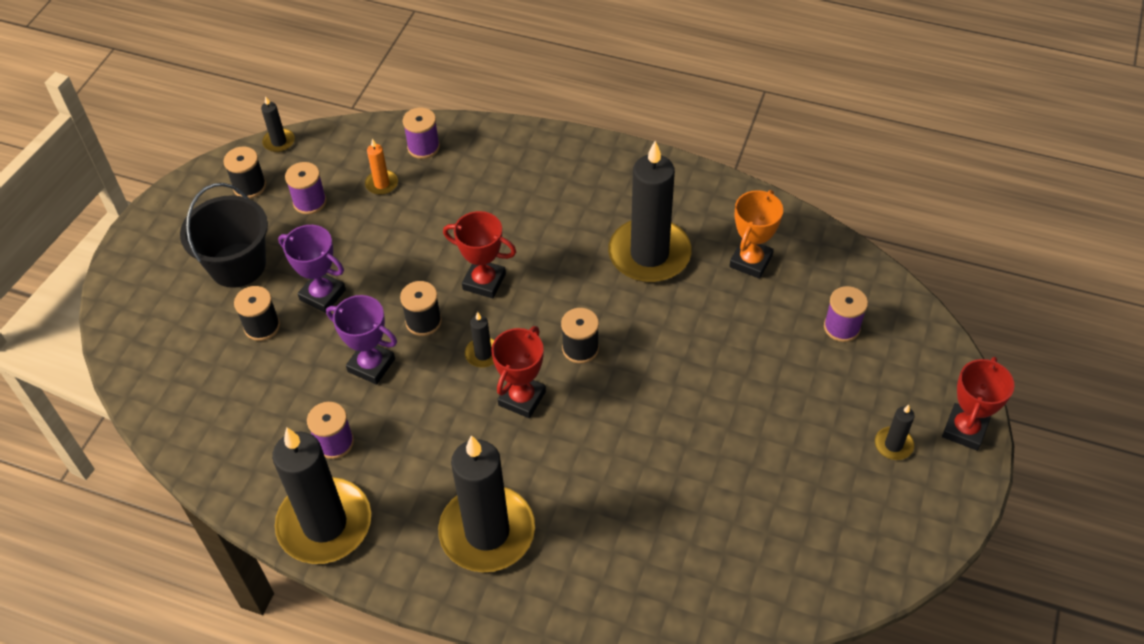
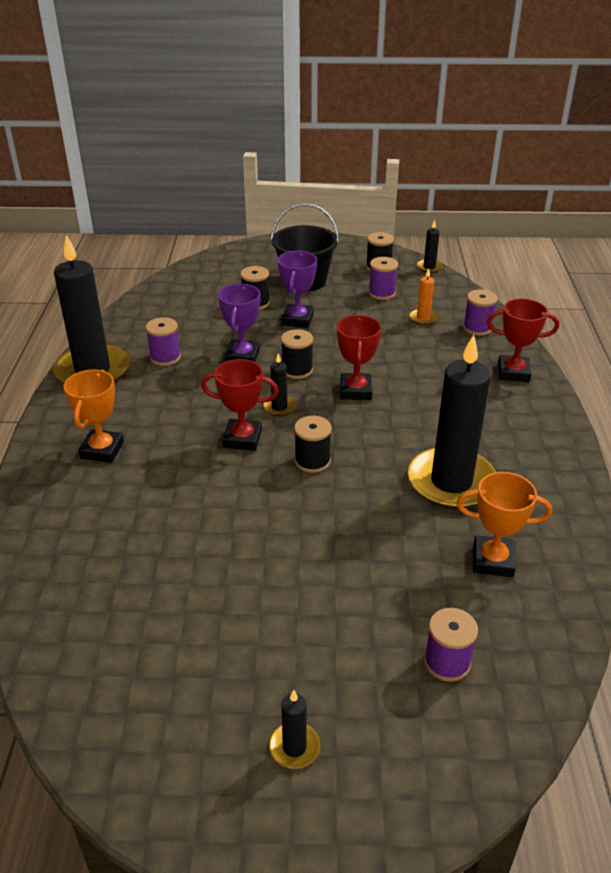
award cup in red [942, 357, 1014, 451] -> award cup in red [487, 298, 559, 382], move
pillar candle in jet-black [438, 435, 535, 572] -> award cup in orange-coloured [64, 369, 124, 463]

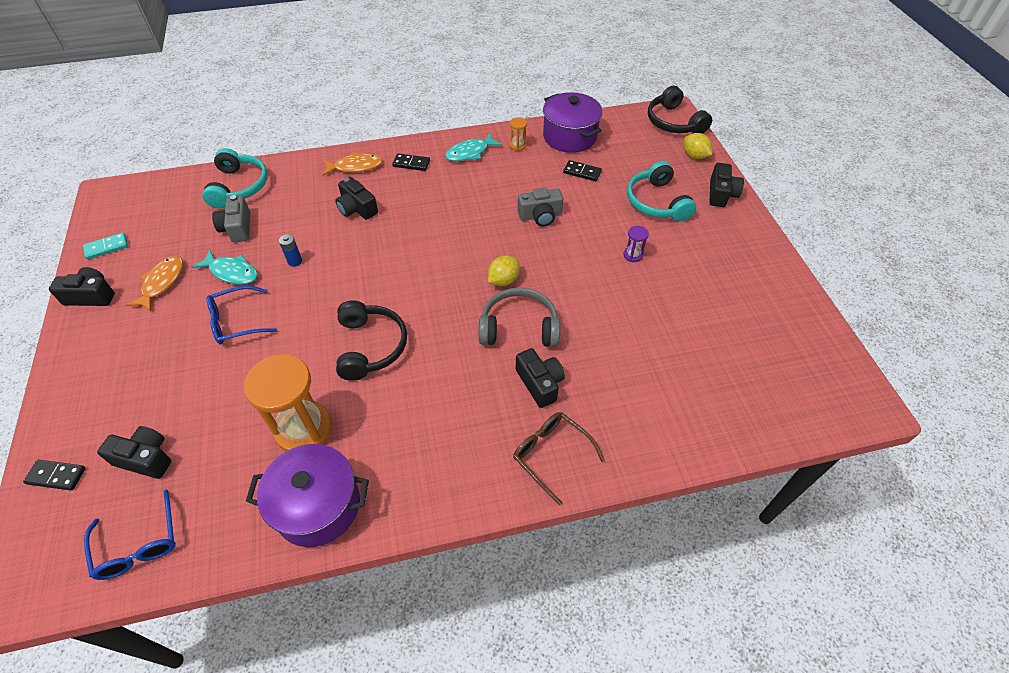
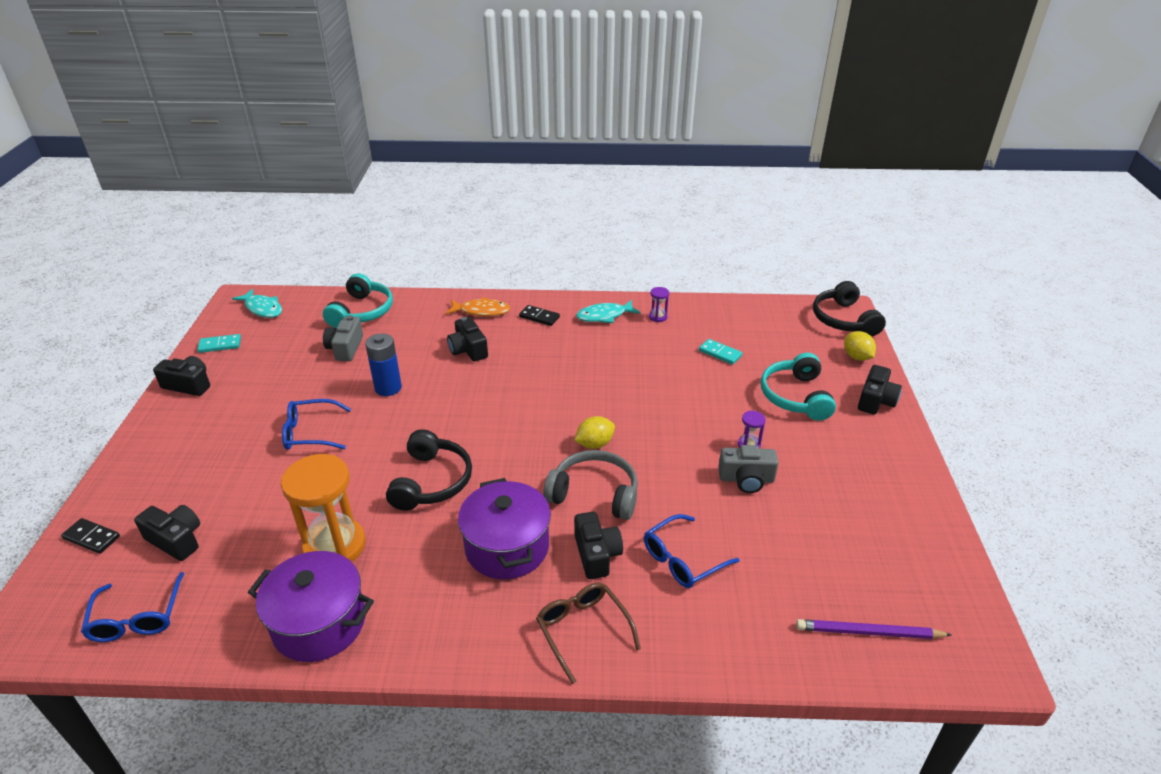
toy fish in orange-coloured [126, 256, 183, 311] -> none
none -> glasses in cobalt [644, 514, 740, 588]
none -> pencil in royal purple [796, 619, 952, 639]
toy fish in turquoise [192, 250, 258, 285] -> toy fish in turquoise [232, 289, 282, 318], move
photo camera in grey [518, 188, 563, 226] -> photo camera in grey [718, 445, 778, 493], move
cooking pot in royal purple [543, 92, 602, 153] -> cooking pot in royal purple [458, 478, 551, 579], move
sandglass in orange-coloured [510, 117, 527, 151] -> sandglass in royal purple [649, 287, 669, 322]
domino piece in jet-black [563, 160, 602, 181] -> domino piece in turquoise [699, 339, 742, 365]
power cell in cobalt [279, 234, 302, 267] -> power cell in cobalt [365, 333, 402, 396], x1.76

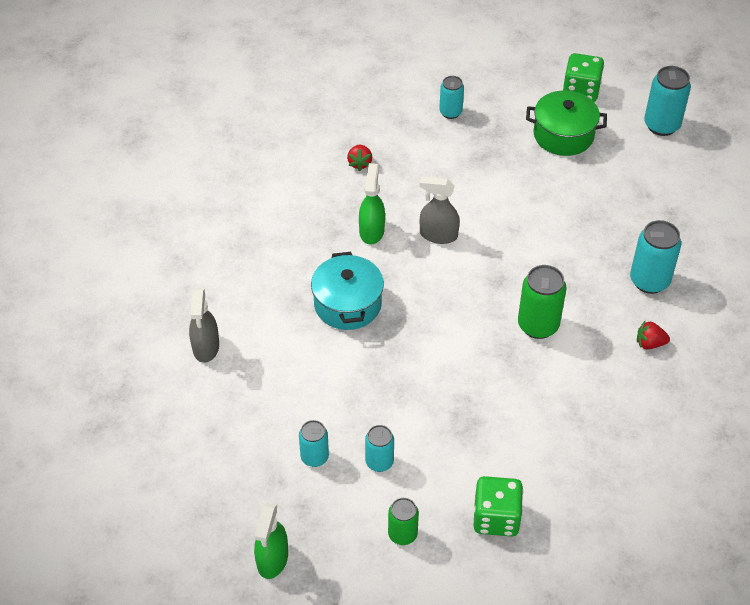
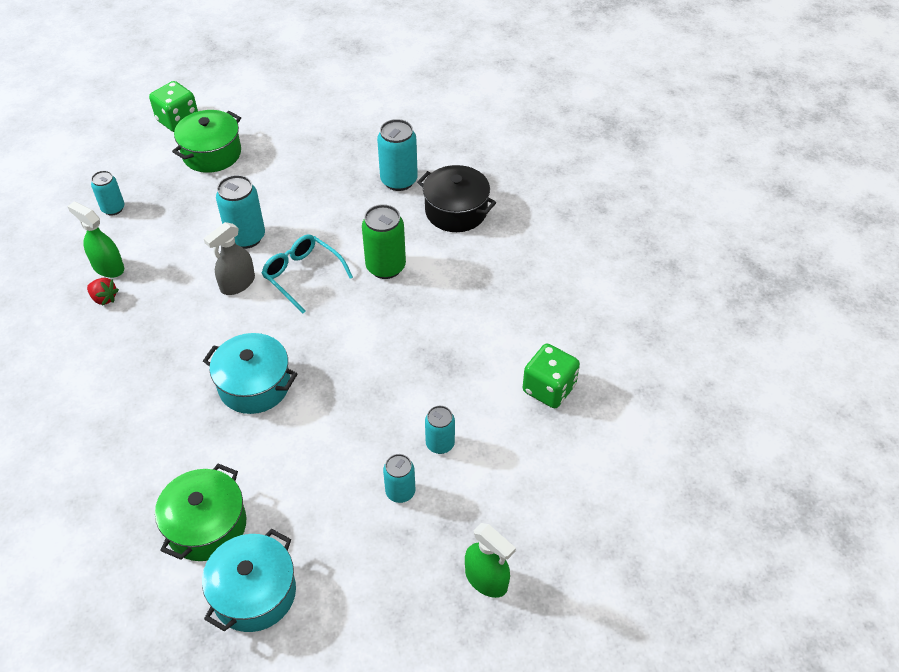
can in leaf-green [388, 498, 419, 545] -> none
none -> cooking pot in turquoise [202, 529, 296, 632]
none -> glasses in turquoise [262, 234, 353, 313]
sprayer in leaf-green [359, 163, 385, 244] -> sprayer in leaf-green [67, 201, 124, 278], move
can in turquoise [644, 66, 691, 136] -> can in turquoise [216, 175, 265, 249], move
sprayer in grey [189, 289, 219, 363] -> cooking pot in leaf-green [155, 464, 246, 561]
toy strawberry in red [637, 321, 670, 349] -> cooking pot in jet-black [417, 165, 496, 232]

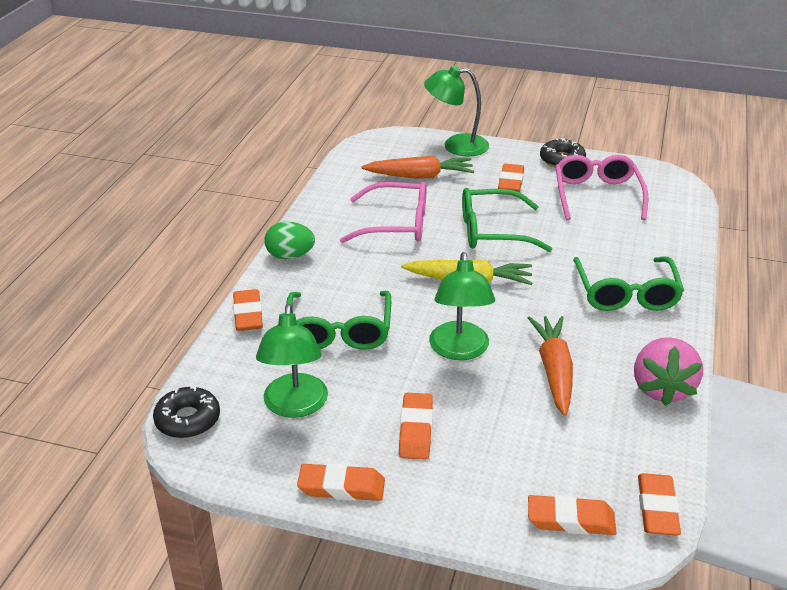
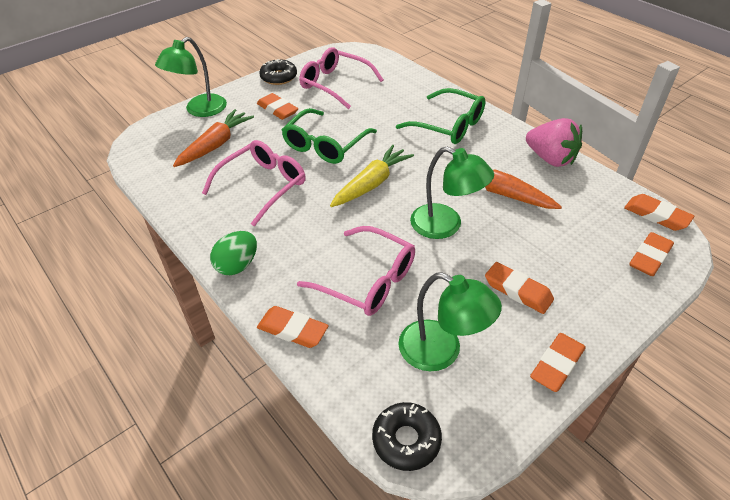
glasses in leaf-green [286, 291, 391, 350] -> glasses in rose-pink [297, 226, 415, 316]

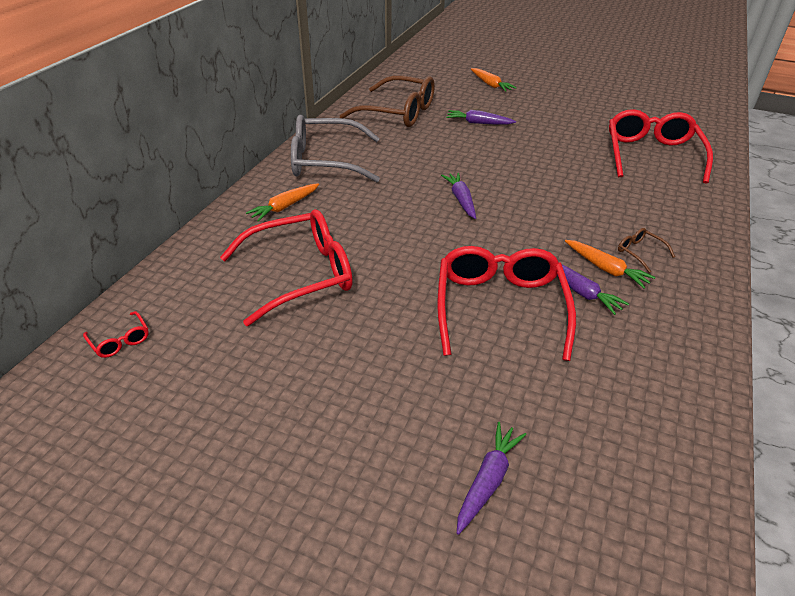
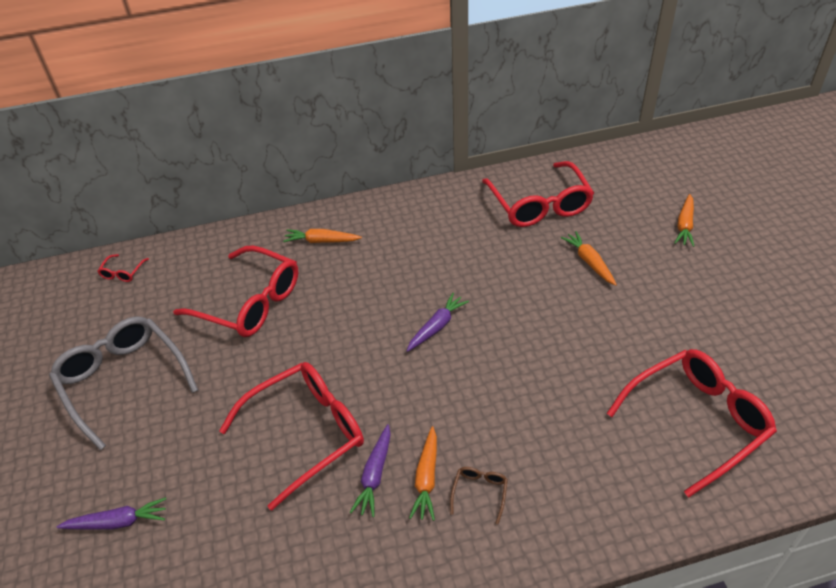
glasses in grey [291, 115, 380, 182] -> glasses in grey [49, 316, 198, 450], move
glasses in russet [339, 75, 435, 127] -> glasses in red [482, 161, 594, 227]
carrot in royal purple [446, 110, 516, 125] -> carrot in orange-coloured [561, 231, 617, 286]

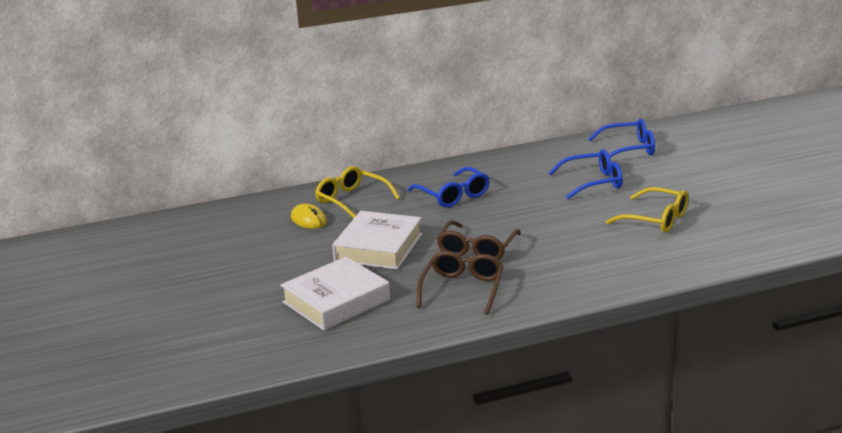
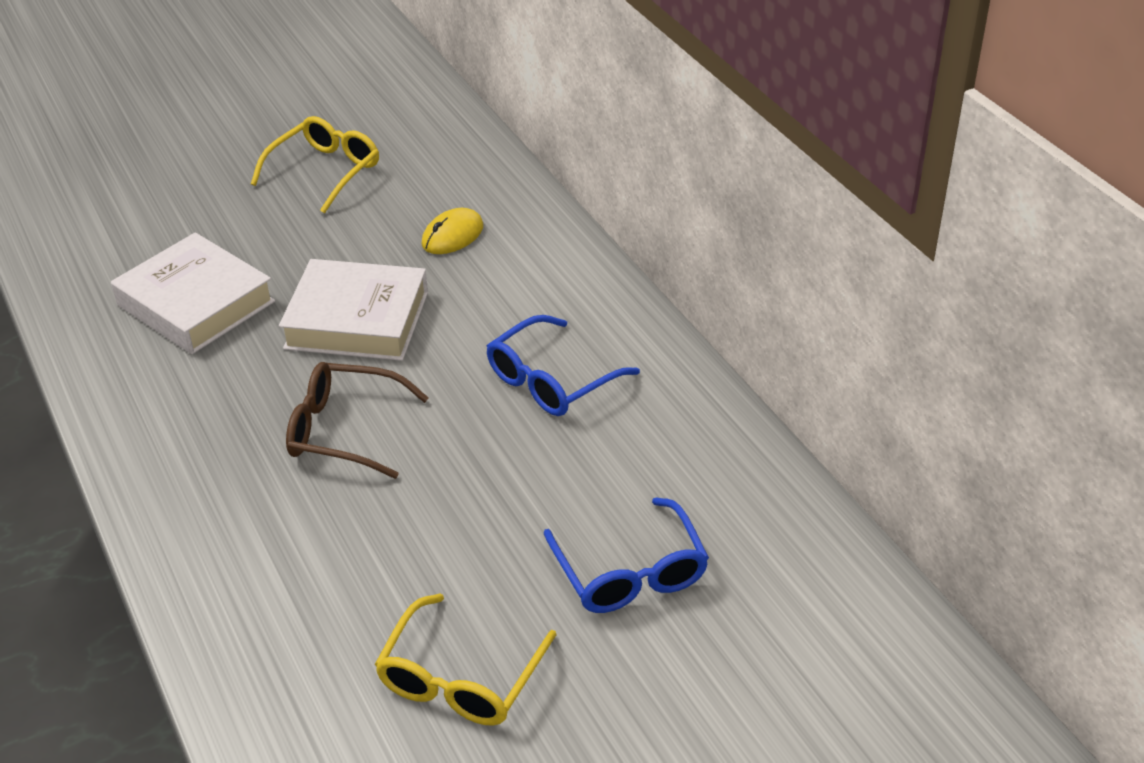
glasses in russet [417, 251, 504, 315] -> none
glasses in cobalt [588, 119, 655, 157] -> none
glasses in yellow [315, 166, 400, 218] -> glasses in yellow [251, 116, 379, 213], move

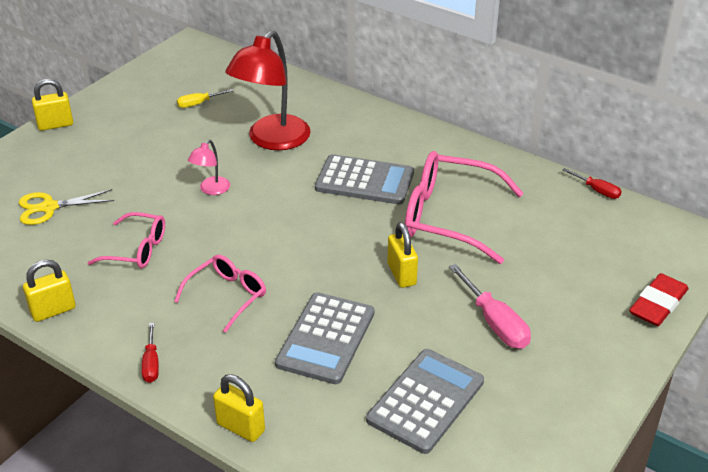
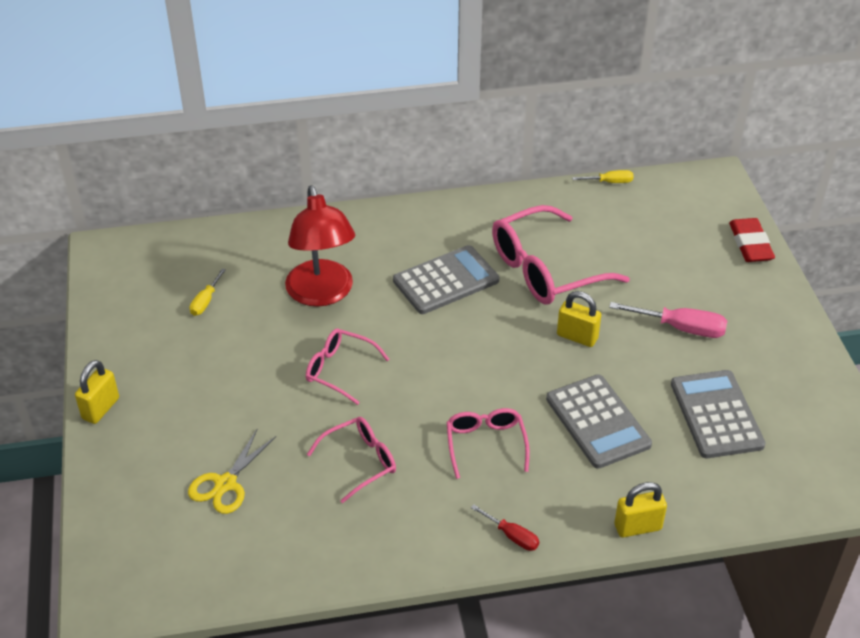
padlock in yellow [23, 259, 76, 322] -> none
lamp in rose-pink [188, 140, 230, 195] -> glasses in rose-pink [306, 329, 389, 405]
flat screwdriver in red [563, 168, 622, 199] -> flat screwdriver in yellow [572, 170, 634, 183]

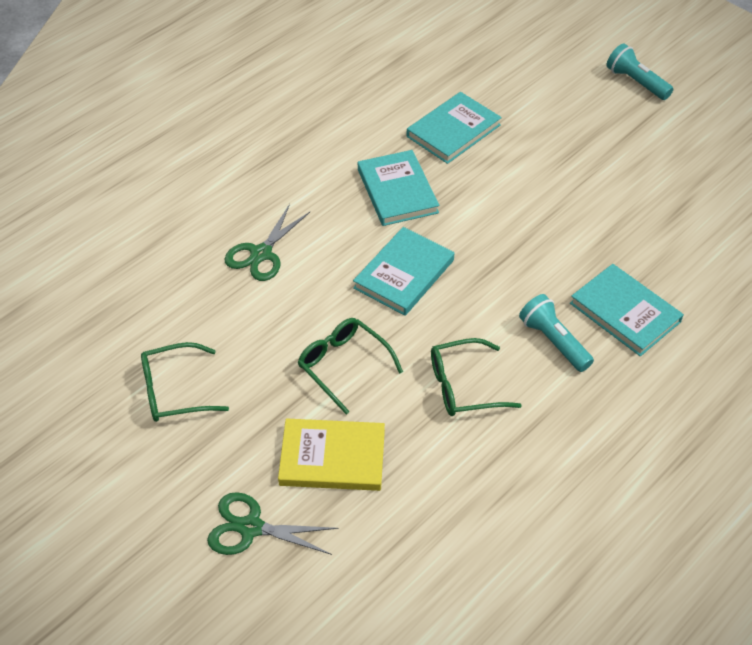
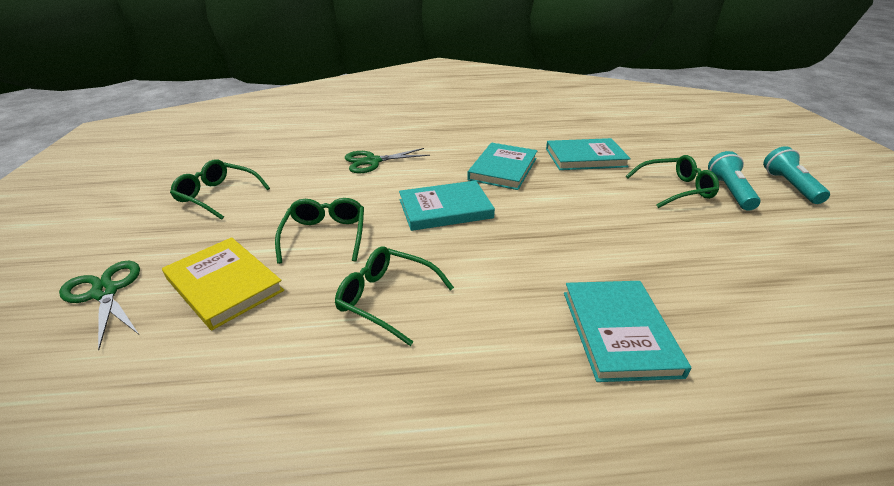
none -> glasses in leaf-green [626, 155, 719, 208]
torch in turquoise [519, 294, 594, 372] -> torch in turquoise [708, 151, 761, 211], move

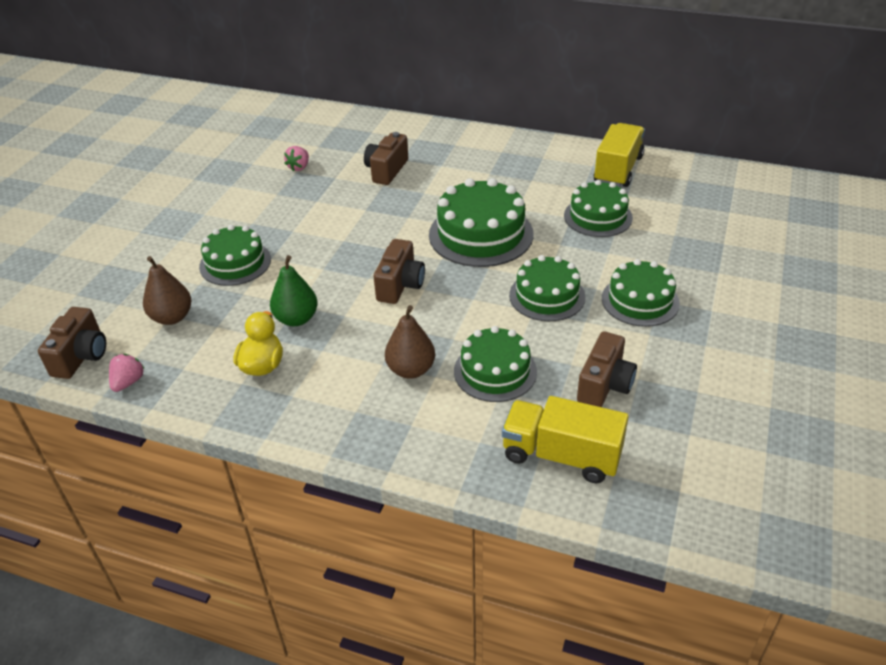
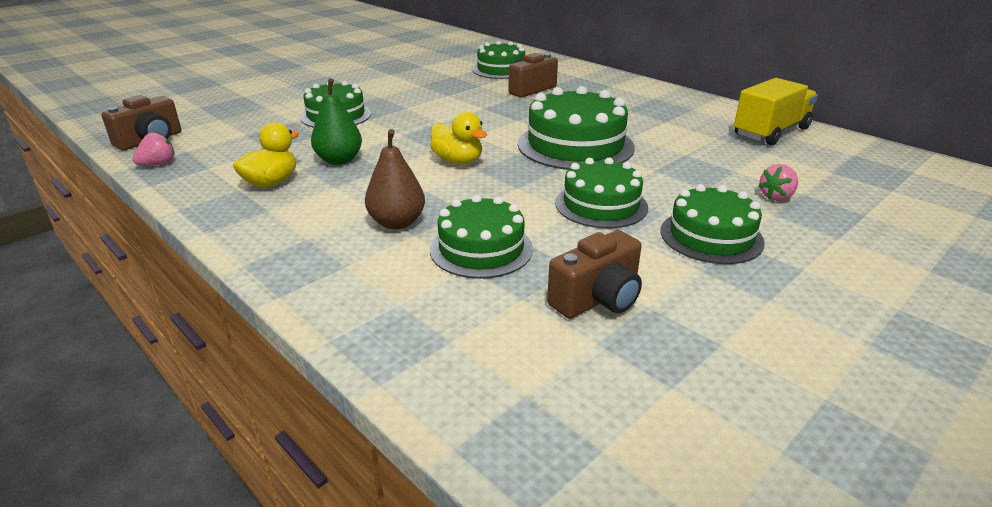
pear in russet [143, 256, 192, 325] -> none
lorry in yellow [502, 396, 629, 483] -> none
toy strawberry in rose-pink [284, 146, 309, 171] -> toy strawberry in rose-pink [759, 164, 798, 201], move
layer cake in leaf-green [564, 180, 633, 237] -> layer cake in leaf-green [472, 41, 525, 79], move
photo camera in russet [374, 239, 425, 304] -> rubber duck in yellow [430, 112, 487, 165]

